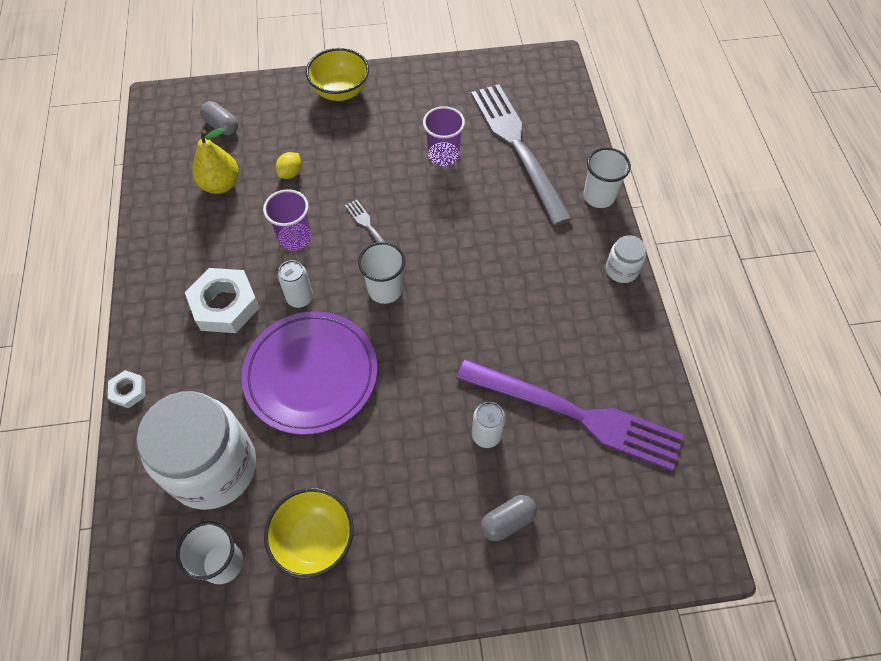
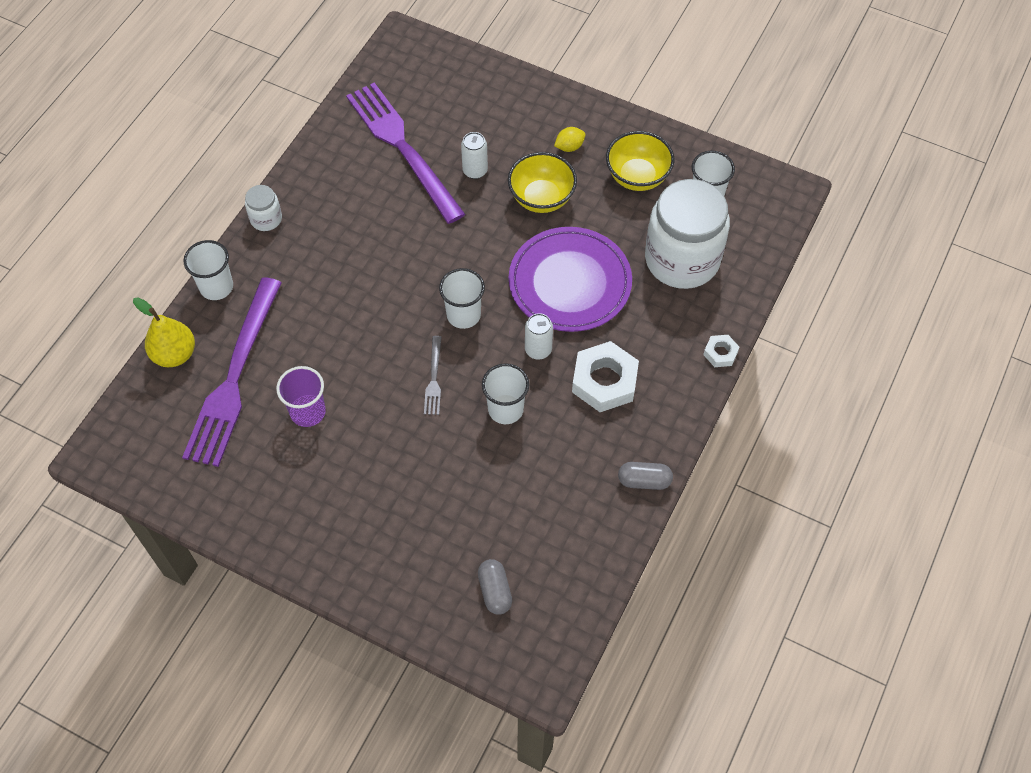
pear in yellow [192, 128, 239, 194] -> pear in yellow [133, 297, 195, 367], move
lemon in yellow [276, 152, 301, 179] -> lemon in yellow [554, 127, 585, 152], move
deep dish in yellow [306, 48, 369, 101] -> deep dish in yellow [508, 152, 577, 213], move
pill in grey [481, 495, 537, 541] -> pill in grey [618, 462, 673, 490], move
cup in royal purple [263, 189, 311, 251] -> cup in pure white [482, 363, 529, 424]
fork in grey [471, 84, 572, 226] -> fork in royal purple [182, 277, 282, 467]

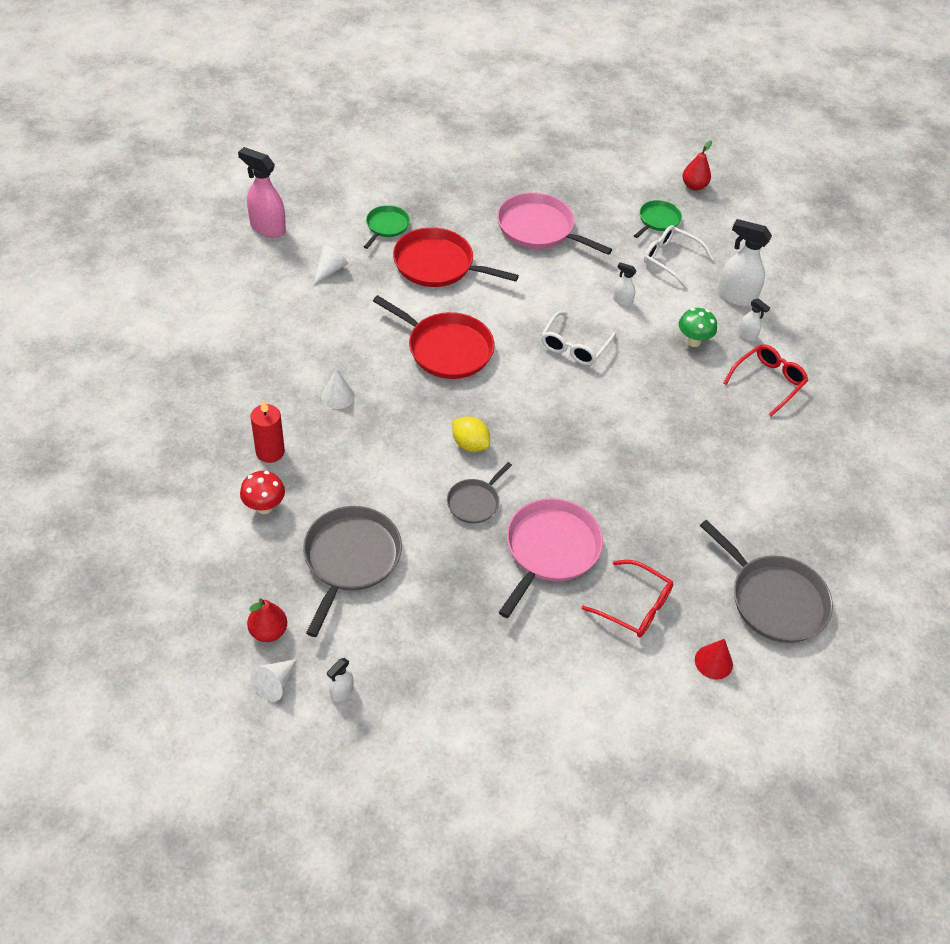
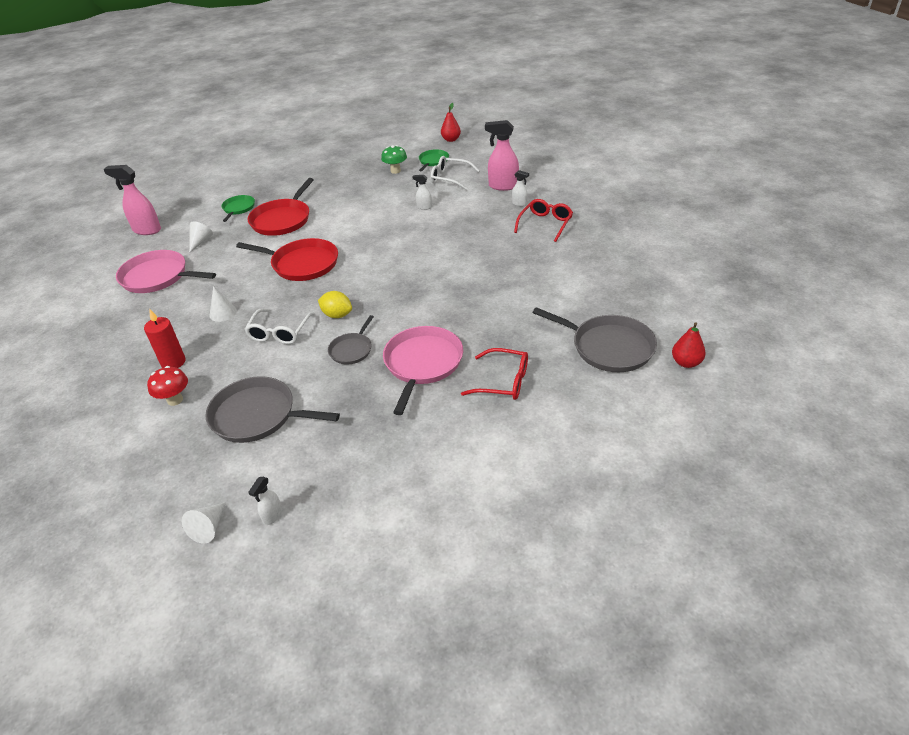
cone shape in red [695, 639, 733, 680] -> none
pear in red [247, 598, 287, 642] -> pear in red [672, 322, 706, 368], move
frying pan in rose-pink [497, 192, 613, 255] -> frying pan in rose-pink [116, 250, 216, 293], move
glasses in pure white [541, 311, 616, 365] -> glasses in pure white [244, 309, 315, 344], move
fungus in leaf-green [679, 308, 717, 347] -> fungus in leaf-green [381, 145, 407, 174], move
sprayer in pure white [718, 219, 772, 307] -> sprayer in rose-pink [485, 120, 519, 191]
frying pan in grey [303, 506, 402, 637] -> frying pan in grey [205, 376, 340, 443], 75 degrees counterclockwise
frying pan in red [393, 227, 519, 287] -> frying pan in red [248, 178, 314, 236], 75 degrees counterclockwise

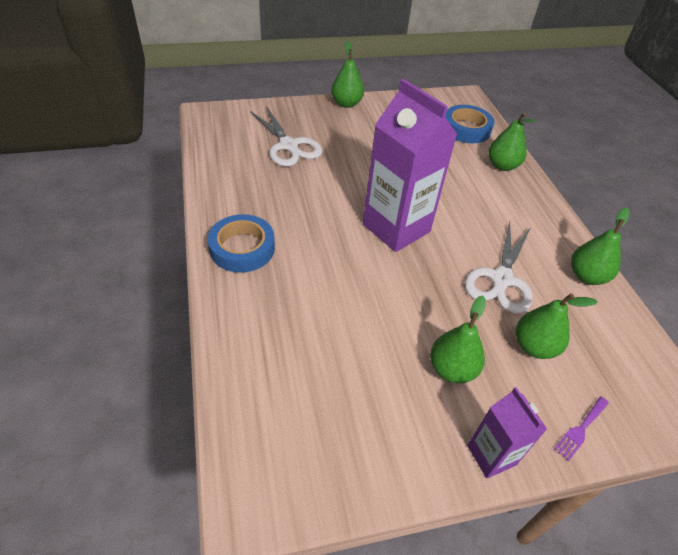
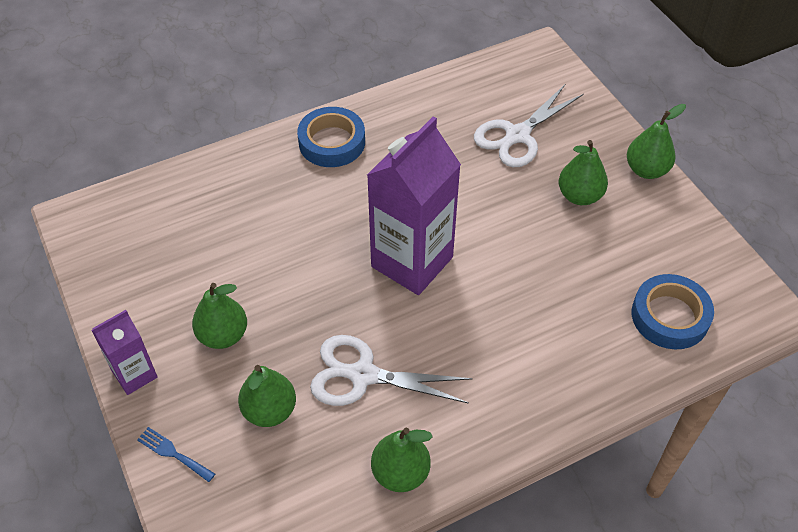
pear in leaf-green [488, 112, 536, 171] -> pear in leaf-green [559, 140, 608, 205], move
fork in royal purple [554, 397, 609, 461] -> fork in cobalt [137, 427, 215, 482]

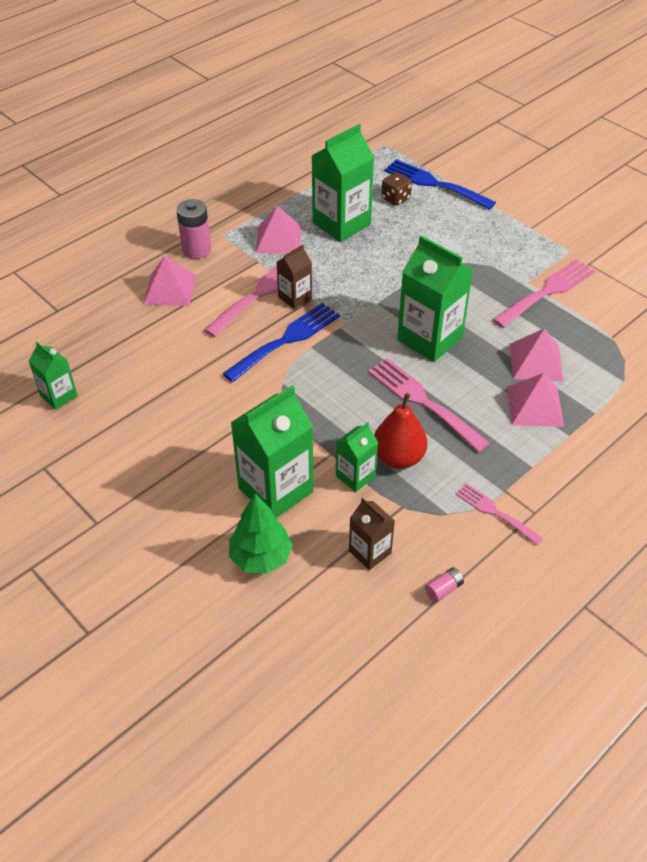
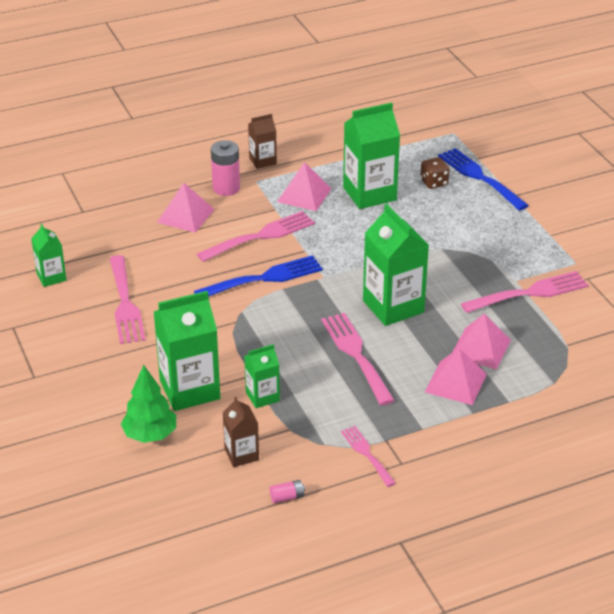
pear in red [374, 393, 427, 469] -> none
none -> fork in rose-pink [109, 255, 146, 344]
juice carton in russet [277, 245, 312, 309] -> juice carton in russet [248, 114, 277, 169], move

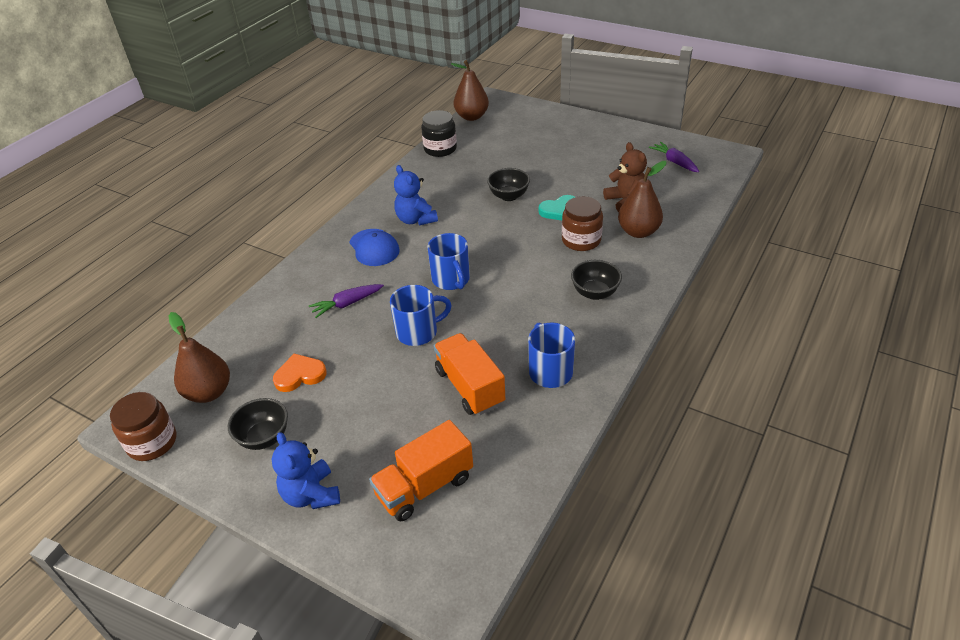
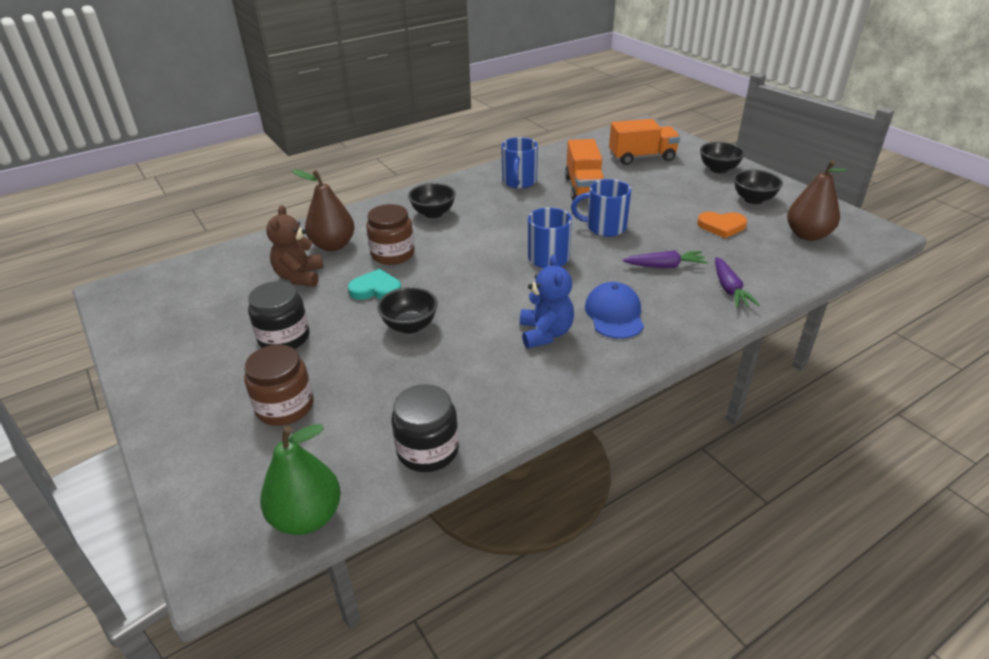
none -> jam jar in jet-black [248, 281, 309, 349]
jam jar in russet [110, 392, 177, 461] -> jam jar in russet [244, 345, 313, 426], move
carrot in royal purple [649, 142, 699, 172] -> carrot in royal purple [715, 257, 760, 308], move
teddy bear in cobalt [272, 432, 340, 509] -> deep dish in jet-black [700, 142, 745, 173]
pear in russet [451, 60, 489, 121] -> pear in leaf-green [260, 424, 341, 535]

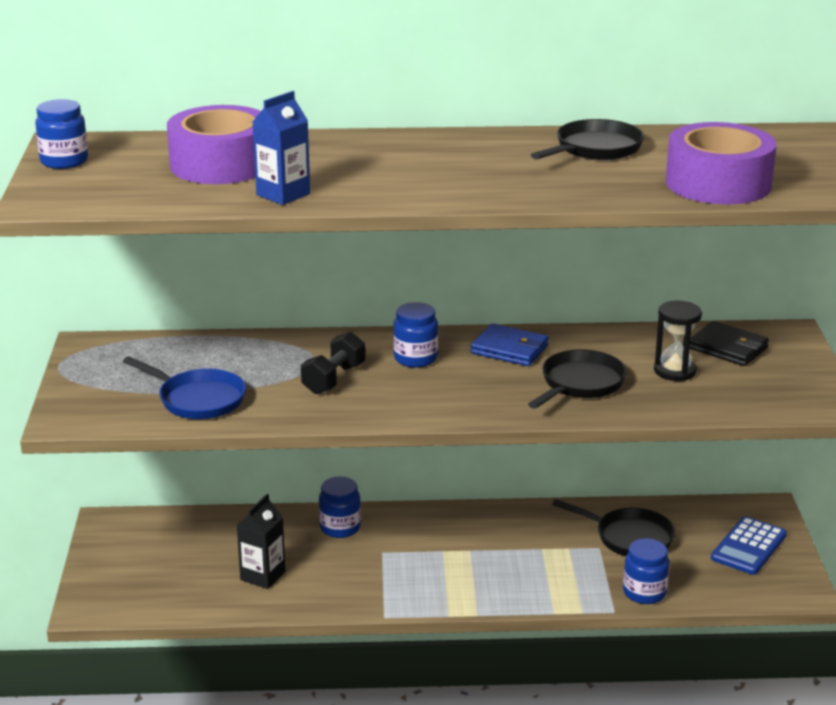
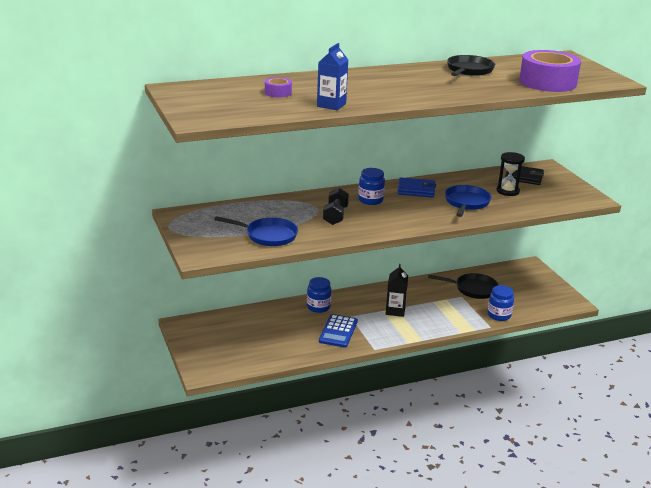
jam jar in cobalt [35, 99, 88, 169] -> none
juice carton in jet-black [236, 494, 285, 589] -> juice carton in jet-black [386, 264, 408, 317], move
adding machine in cobalt [711, 516, 787, 575] -> adding machine in cobalt [319, 314, 358, 348], move
frying pan in jet-black [528, 350, 627, 409] -> frying pan in cobalt [445, 185, 492, 217]
roll of tape in royal purple [167, 105, 261, 184] -> roll of tape in royal purple [265, 77, 292, 97], x0.44

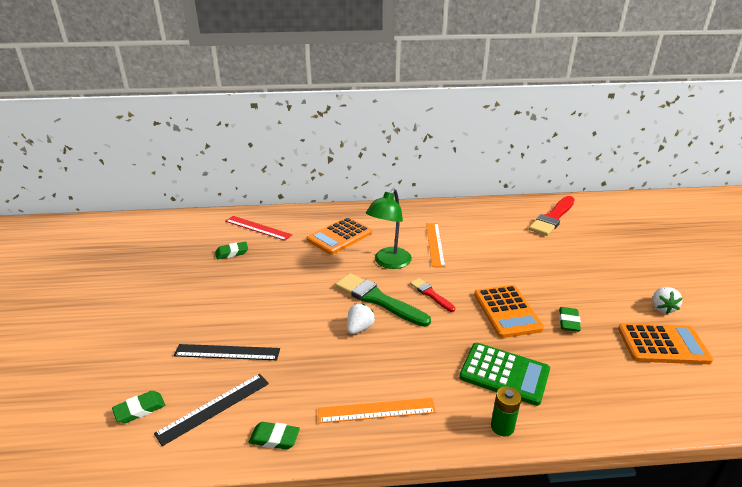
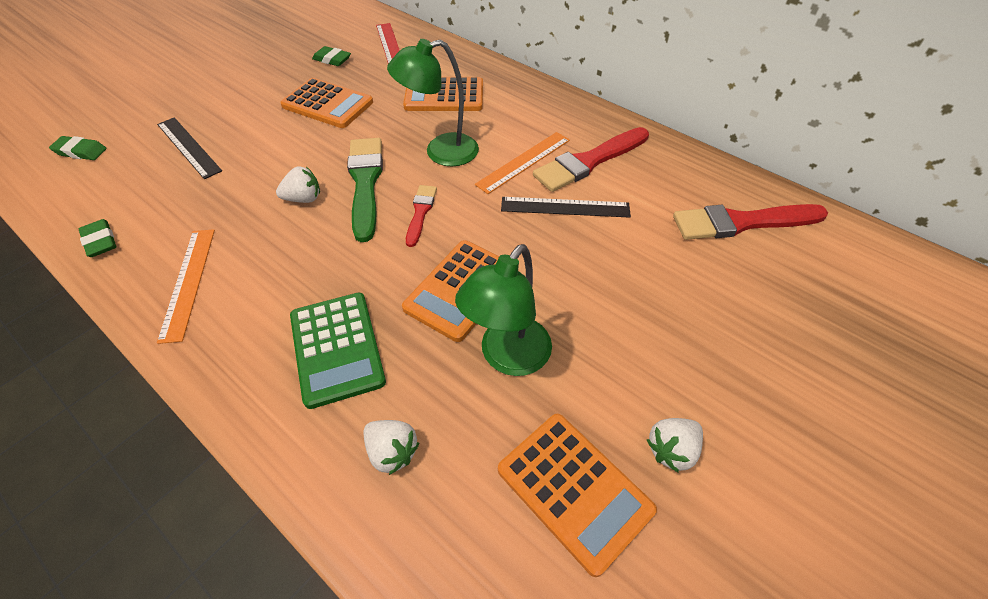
power cell in leaf-green [491, 387, 521, 436] -> none
none -> adding machine in orange-coloured [280, 78, 373, 128]
none -> toy strawberry in pure white [364, 420, 419, 475]
none -> paintbrush in red [533, 127, 649, 192]
straightedge in jet-black [154, 374, 269, 446] -> straightedge in jet-black [501, 197, 631, 218], move
gum eraser in leaf-green [559, 307, 581, 332] -> lamp in leaf-green [455, 244, 552, 376]
straightedge in orange-coloured [318, 398, 436, 423] -> straightedge in orange-coloured [157, 229, 215, 344], 45 degrees clockwise

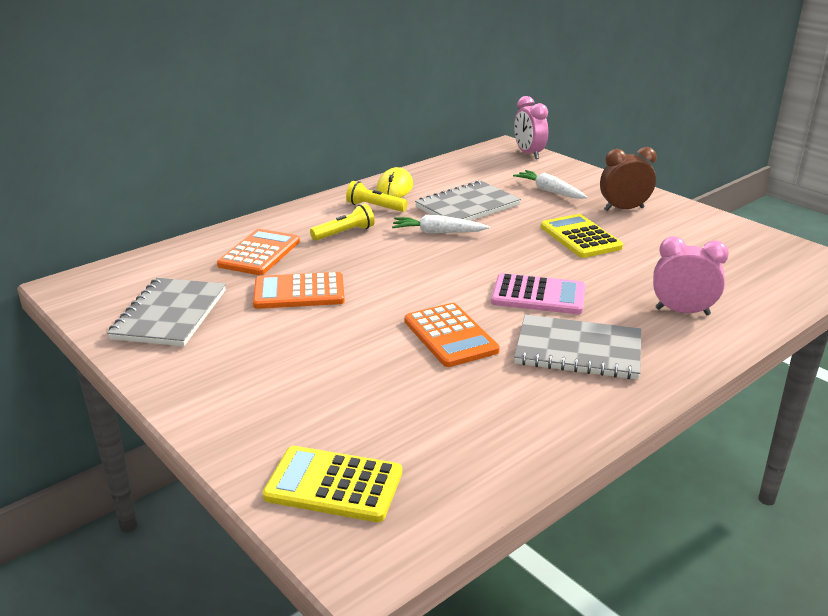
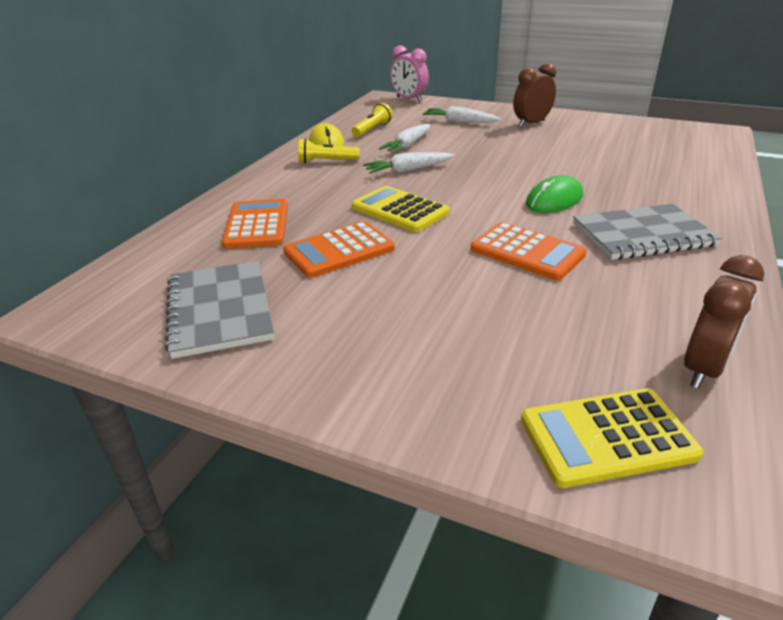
alarm clock in rose-pink [653, 236, 729, 315] -> none
none -> alarm clock in russet [684, 255, 764, 388]
torch in yellow [310, 204, 375, 241] -> torch in yellow [351, 103, 393, 137], move
adding machine in yellow [541, 214, 623, 258] -> adding machine in yellow [352, 186, 450, 232], move
notebook in grey [415, 180, 521, 221] -> carrot in pure white [379, 124, 430, 153]
adding machine in rose-pink [491, 273, 585, 314] -> computer mouse in leaf-green [526, 175, 583, 213]

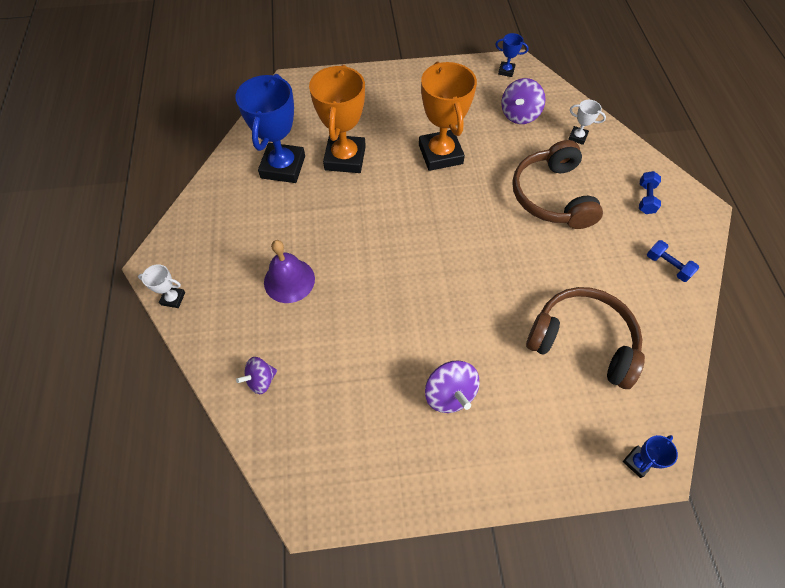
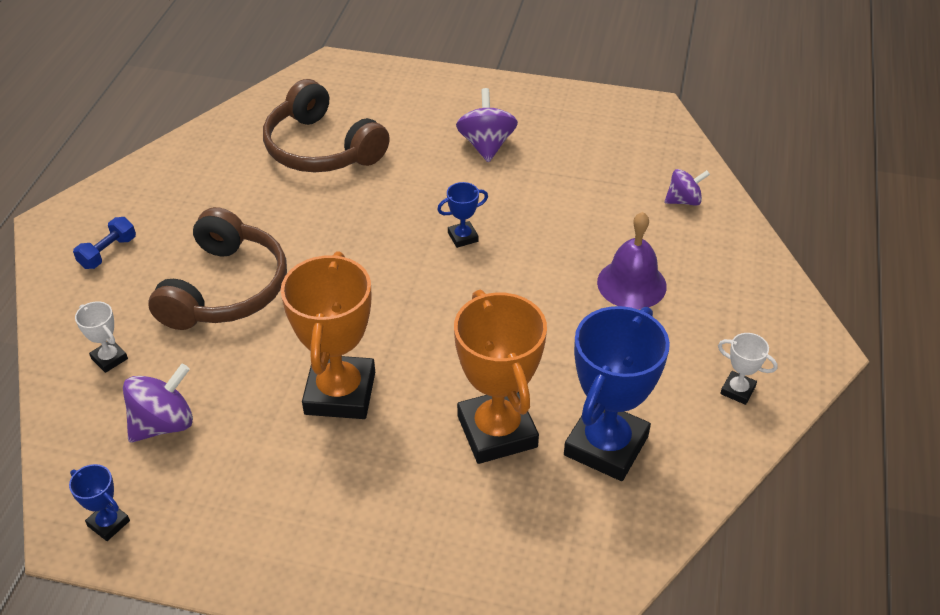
hand weight in cobalt [647, 240, 699, 282] -> none
award cup in pure white [138, 264, 185, 308] -> award cup in pure white [718, 333, 778, 405], move
award cup in cobalt [623, 435, 678, 478] -> award cup in cobalt [437, 182, 488, 248], move
award cup in orange-coloured [309, 65, 366, 173] -> award cup in orange-coloured [454, 290, 547, 464], 45 degrees counterclockwise

